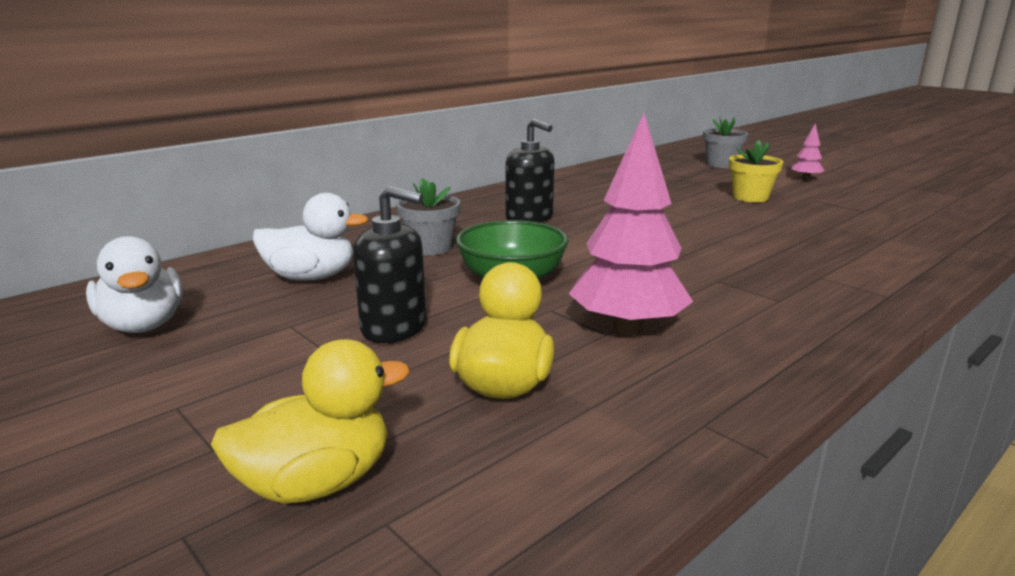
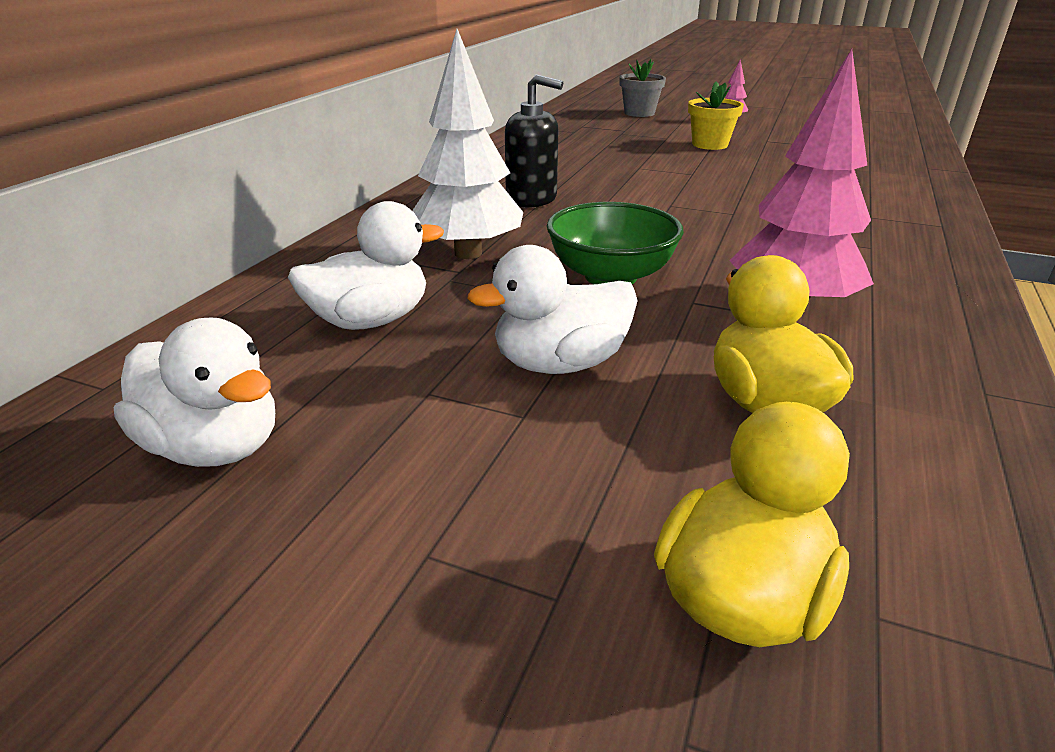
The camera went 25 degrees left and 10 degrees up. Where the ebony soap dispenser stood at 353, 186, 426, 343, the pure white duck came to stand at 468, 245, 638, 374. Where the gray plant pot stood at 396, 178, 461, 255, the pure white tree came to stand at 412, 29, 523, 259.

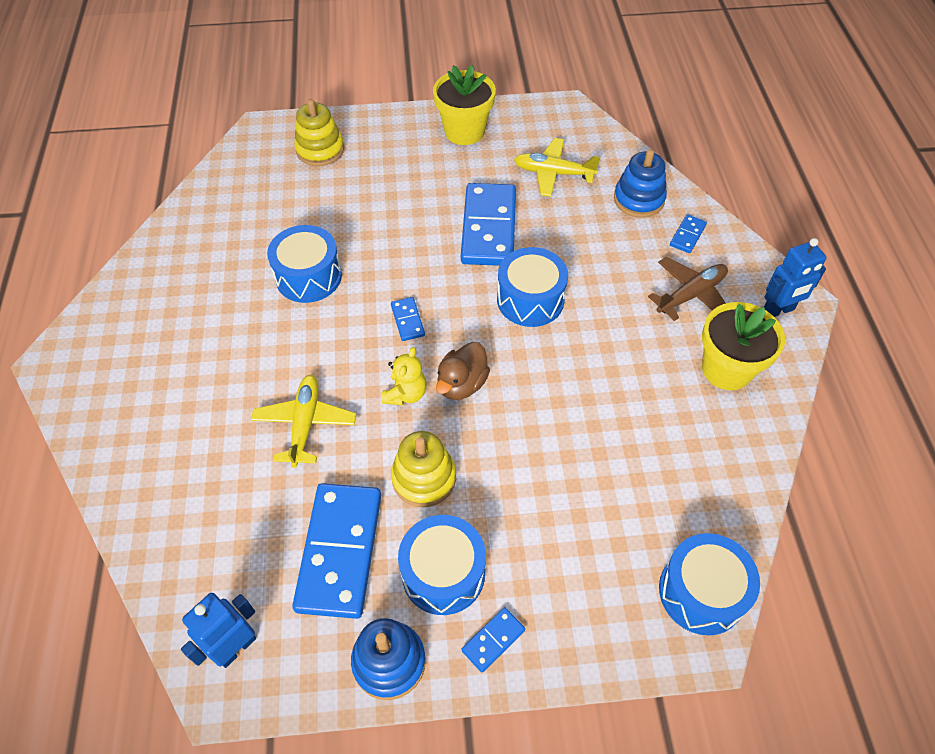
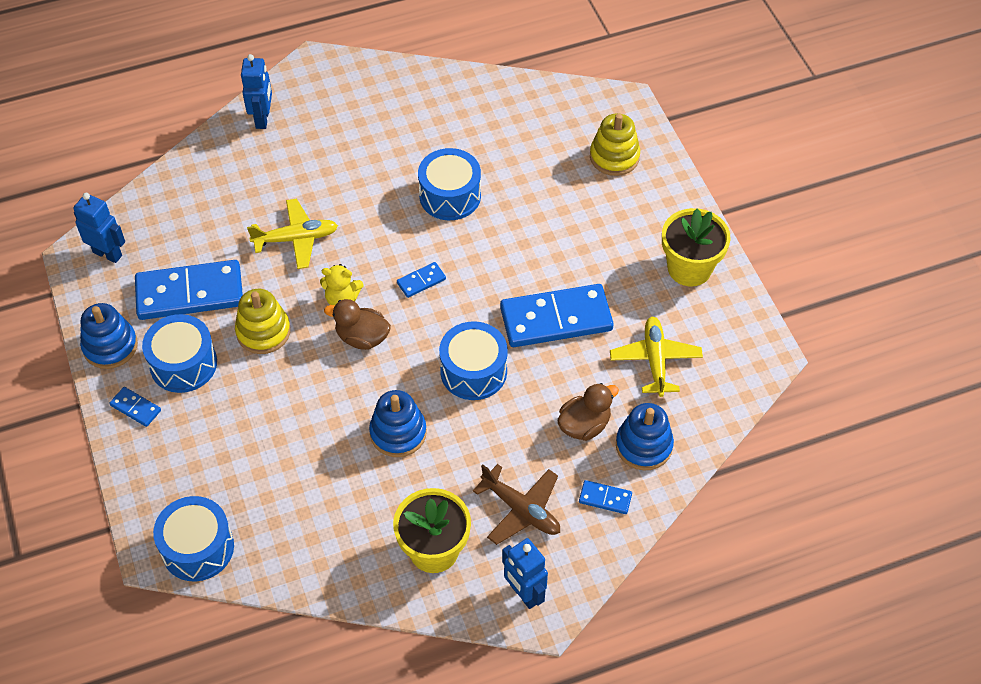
The camera went 75 degrees right and 0 degrees up. The second view gained the blue robot at 241, 54, 272, 129. The second view gained the blue stacking rings at 369, 390, 427, 457. The second view gained the brown duck at 557, 383, 619, 441.

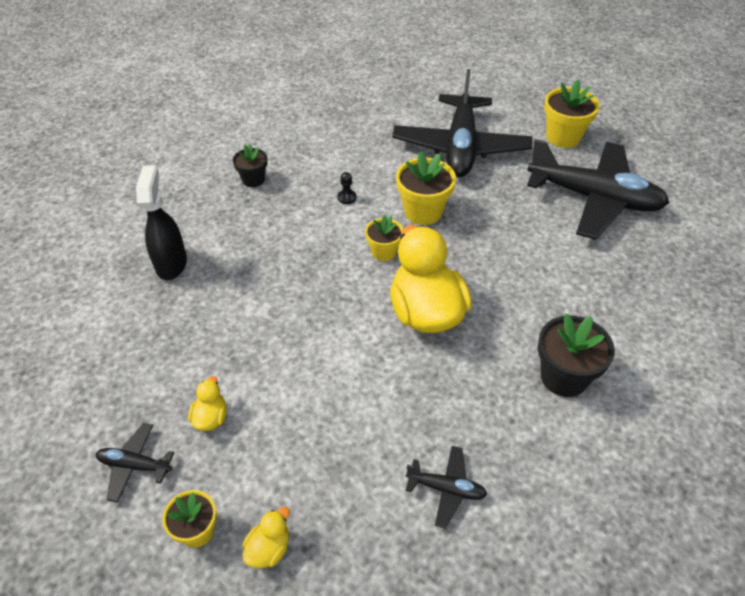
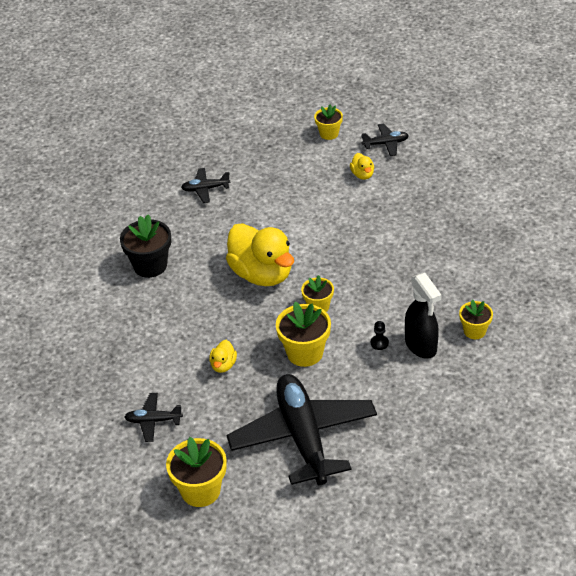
The camera went 160 degrees right and 5 degrees down. The ebony sprayer ended up elsewhere, having gone from 136, 165, 187, 280 to 405, 273, 441, 359. What was the ebony plant pot at 233, 144, 268, 187 turned into the yellow plant pot at 459, 300, 493, 339. The yellow duck ended up elsewhere, having gone from 243, 507, 290, 568 to 209, 340, 237, 373. The size of the ebony plane at 527, 139, 669, 240 changed by a factor of 0.42.

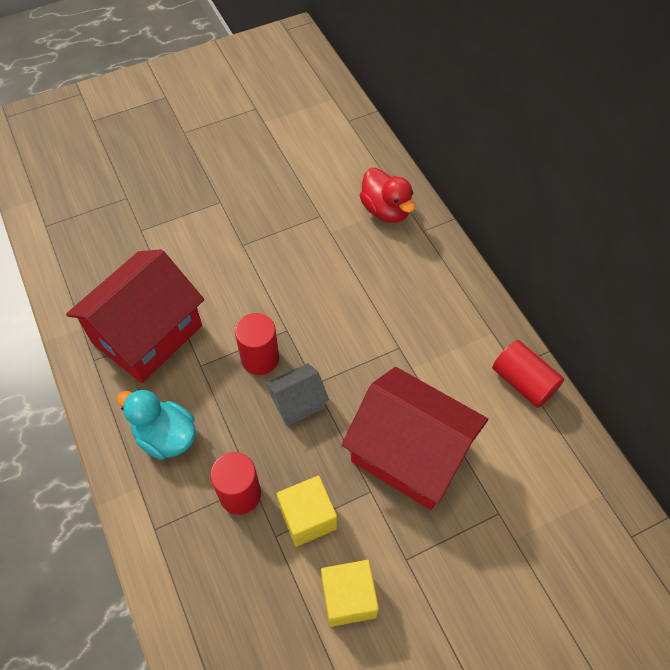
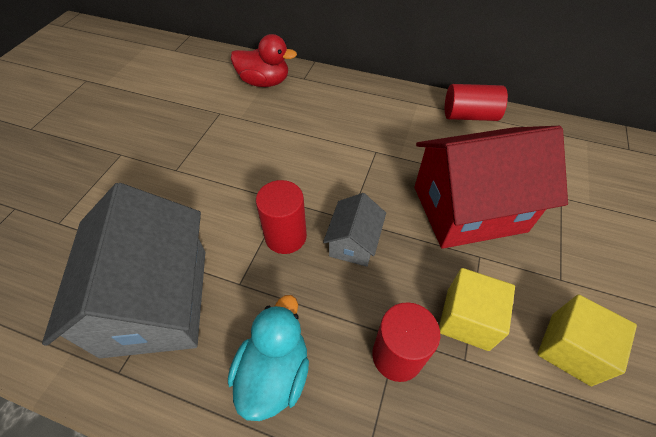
The camera went 45 degrees left and 5 degrees down. What was the crimson house at 66, 249, 204, 383 turned into the gray house at 42, 183, 205, 358. The teal duck at 117, 389, 196, 460 ended up facing another way, 120 degrees clockwise from before.

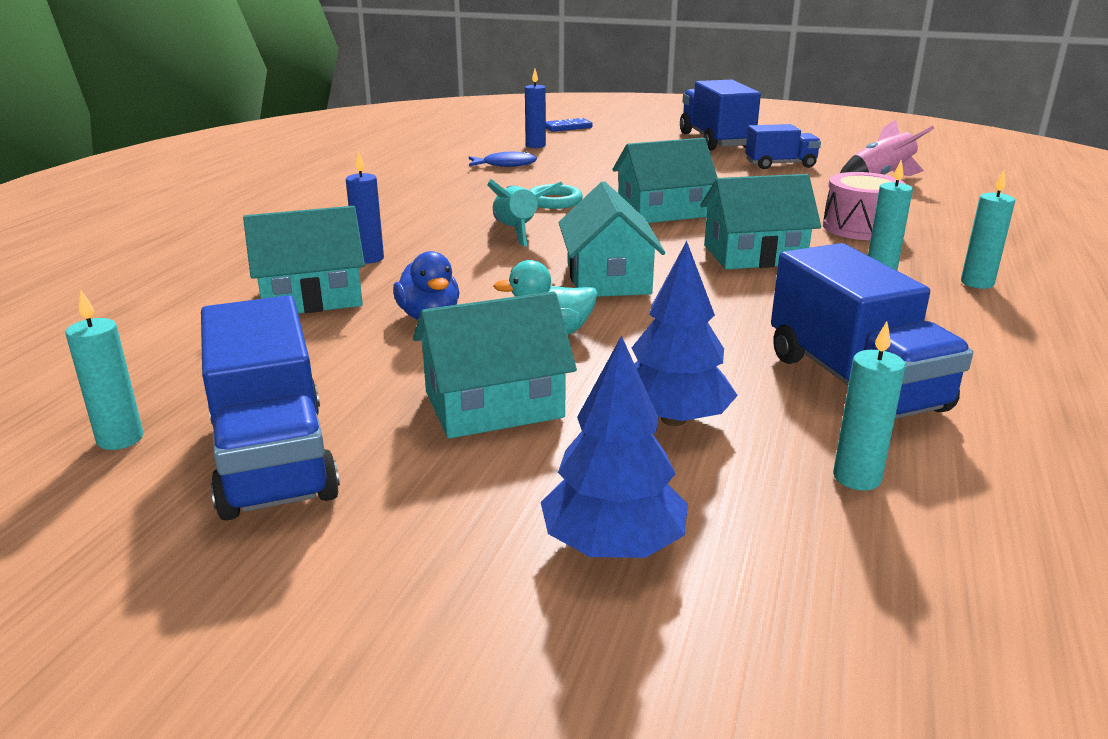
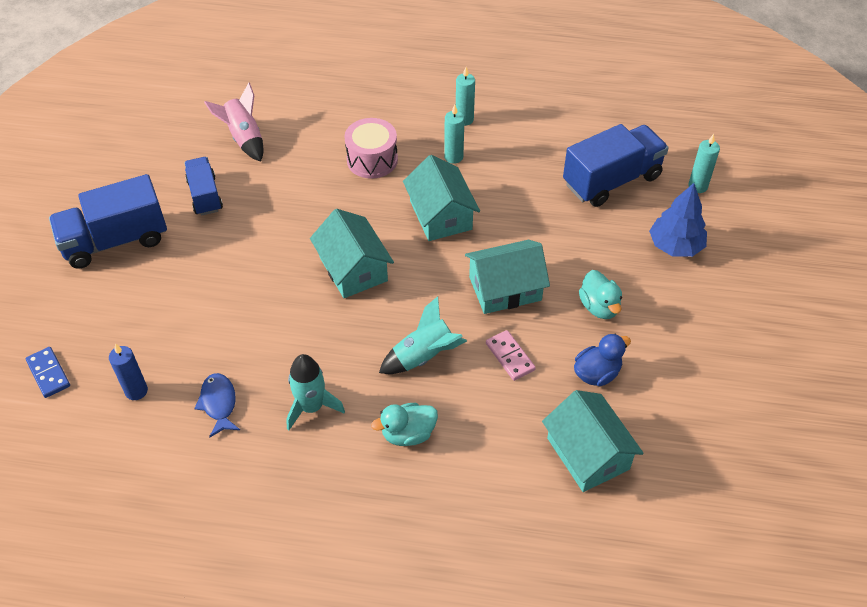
The camera went 100 degrees left and 25 degrees up. The second view lost the teal pillar candle at 65, 291, 144, 450. The second view lost the blue truck at 201, 295, 340, 521. The second view lost the blue pillar candle at 346, 151, 384, 264. The second view lost the teal house at 413, 291, 577, 439. The second view lost the teal torus at 529, 184, 583, 209. The second view lost the blue tree at 541, 335, 688, 558. The second view gained the teal rocket at 286, 354, 345, 430. The second view gained the teal duck at 371, 403, 438, 446. The second view gained the pink domino at 486, 330, 536, 381.

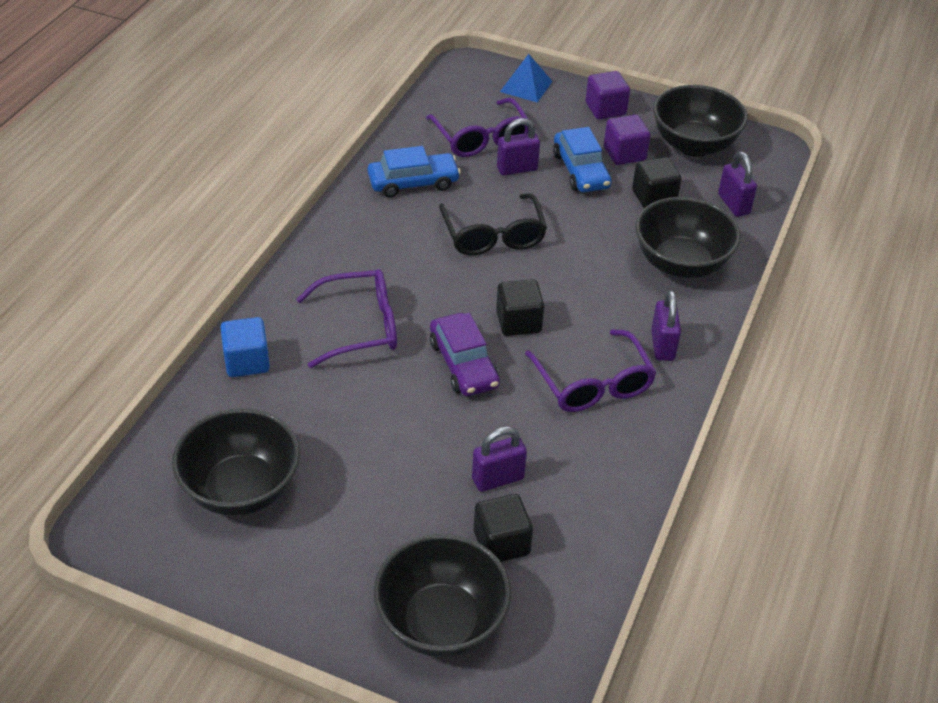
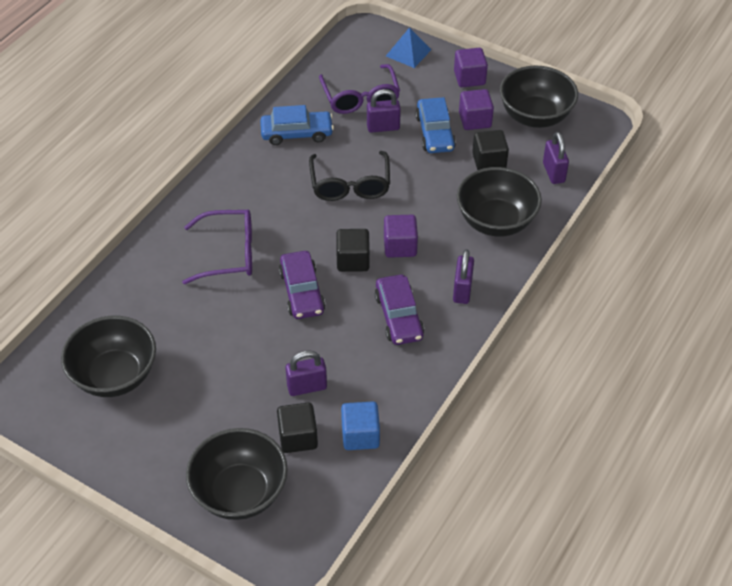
The camera went 10 degrees right and 5 degrees up. The blue block ended up elsewhere, having gone from 220, 317, 270, 377 to 341, 401, 380, 450. Where the royal purple spectacles stood at 525, 329, 657, 412, the royal purple automobile came to stand at 375, 274, 424, 345. The second view gained the royal purple block at 384, 215, 418, 258.

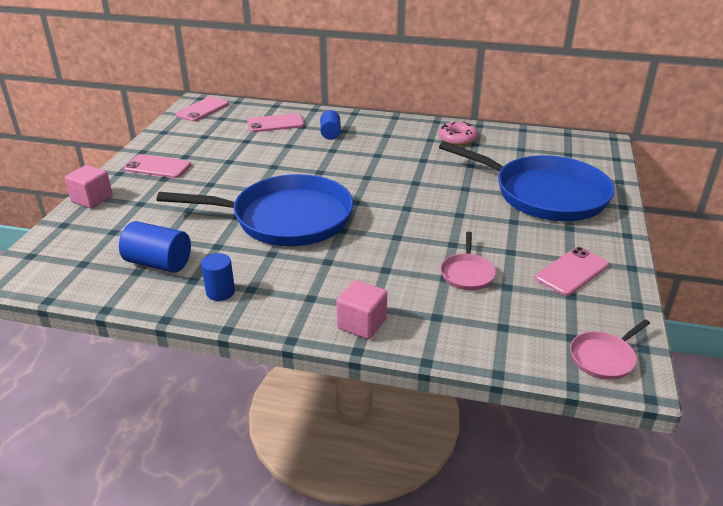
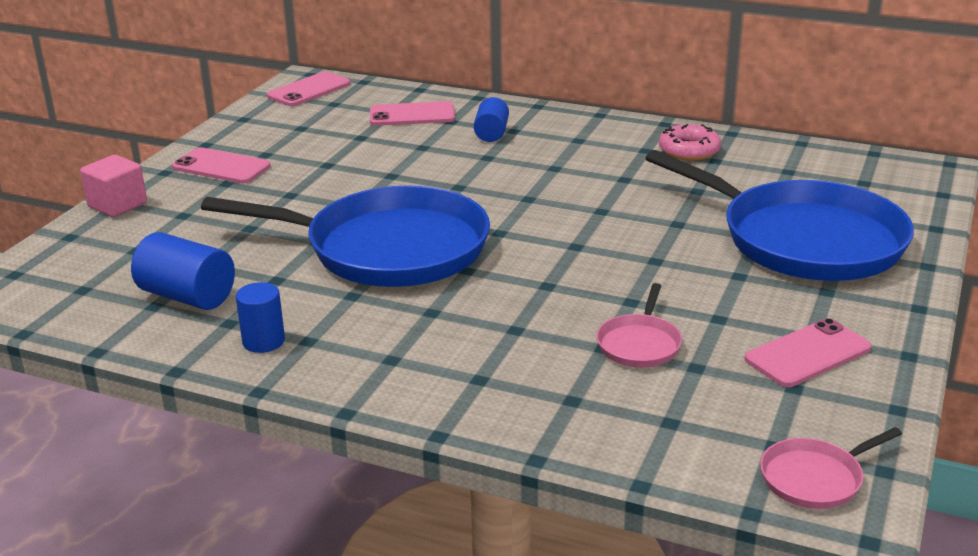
The camera went 10 degrees right and 5 degrees down. The second view lost the pink block at 336, 280, 387, 339.

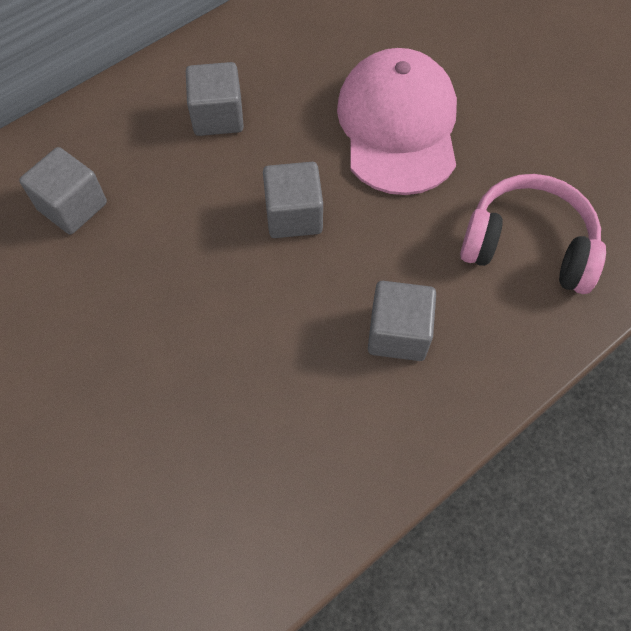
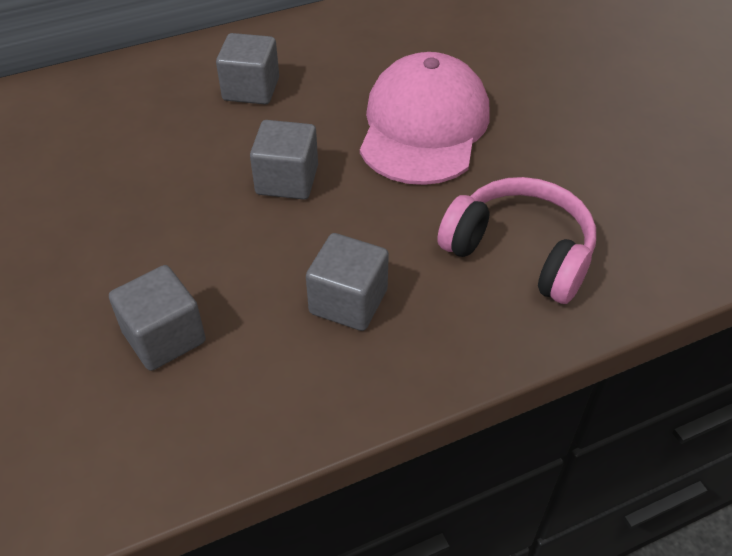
The camera went 15 degrees right and 15 degrees down. The gray block ended up elsewhere, having gone from 19, 147, 107, 234 to 109, 265, 206, 371.

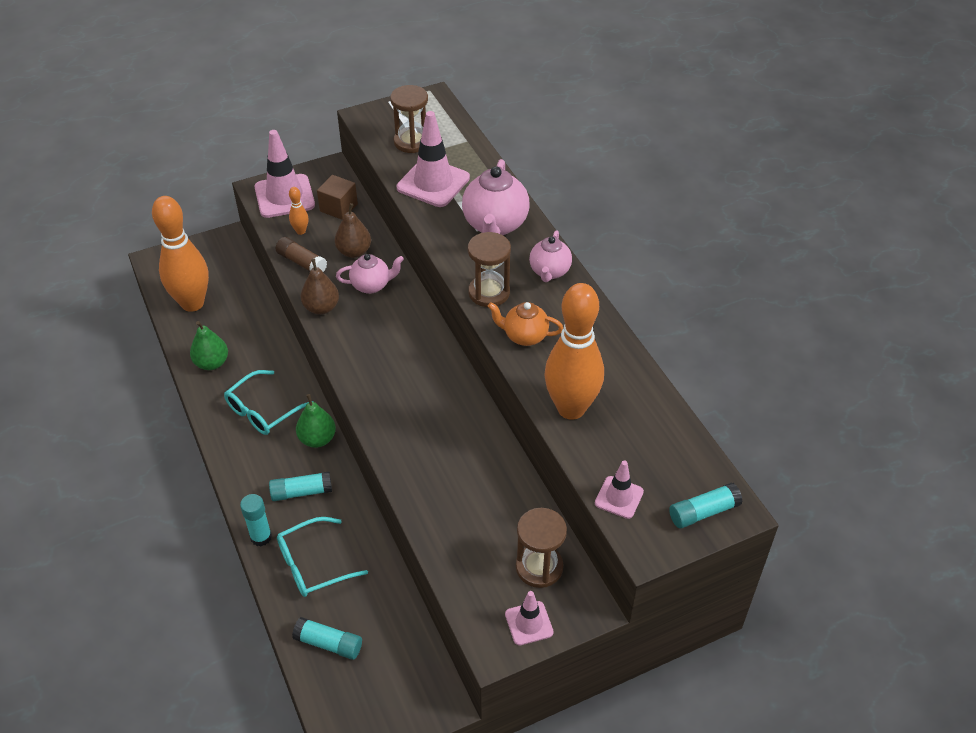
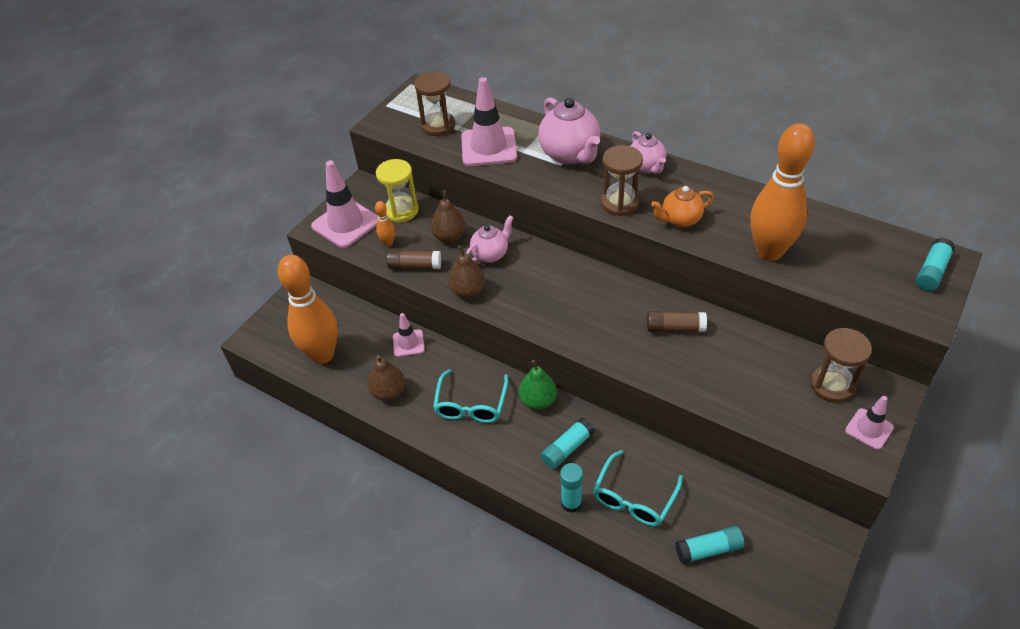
The camera went 30 degrees left and 0 degrees up. What was the emerald toy pear at 190, 321, 228, 370 turned into the brown toy pear at 367, 355, 405, 401. Where the brown block stood at 317, 175, 358, 220, the yellow sandglass came to stand at 376, 159, 419, 222. The pink traffic cone ended up elsewhere, having gone from 595, 460, 644, 519 to 393, 313, 425, 357. The second view gained the brown glue stick at 647, 311, 707, 332.

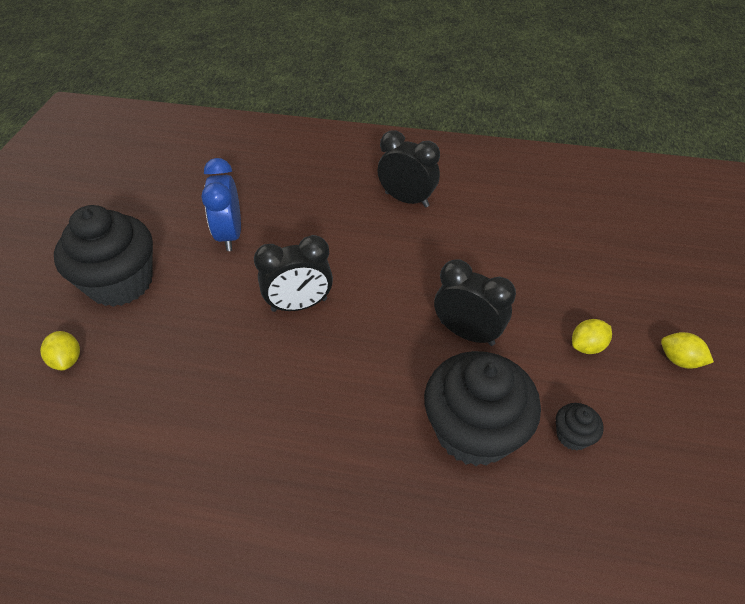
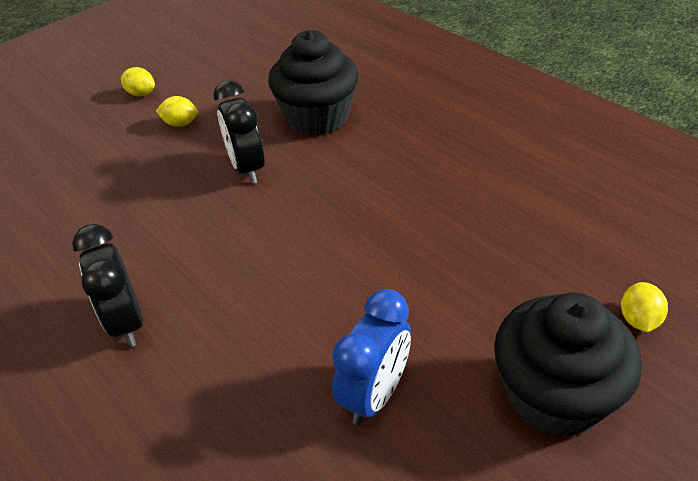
The camera went 140 degrees left and 5 degrees down. The second view lost the ebony alarm clock at 254, 235, 333, 312. The second view lost the ebony fairy cake at 556, 403, 604, 451. The yellow toy lemon at 661, 332, 714, 369 ended up facing another way, 45 degrees counterclockwise from before.

